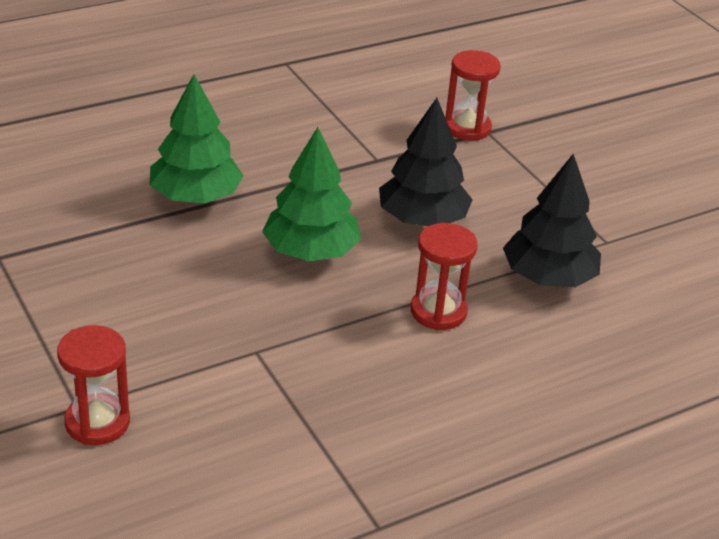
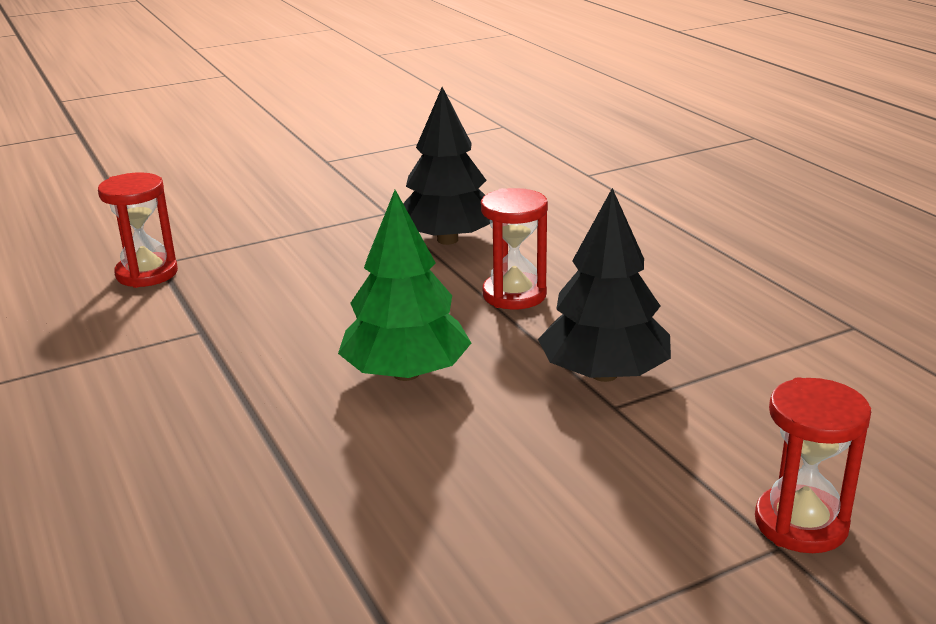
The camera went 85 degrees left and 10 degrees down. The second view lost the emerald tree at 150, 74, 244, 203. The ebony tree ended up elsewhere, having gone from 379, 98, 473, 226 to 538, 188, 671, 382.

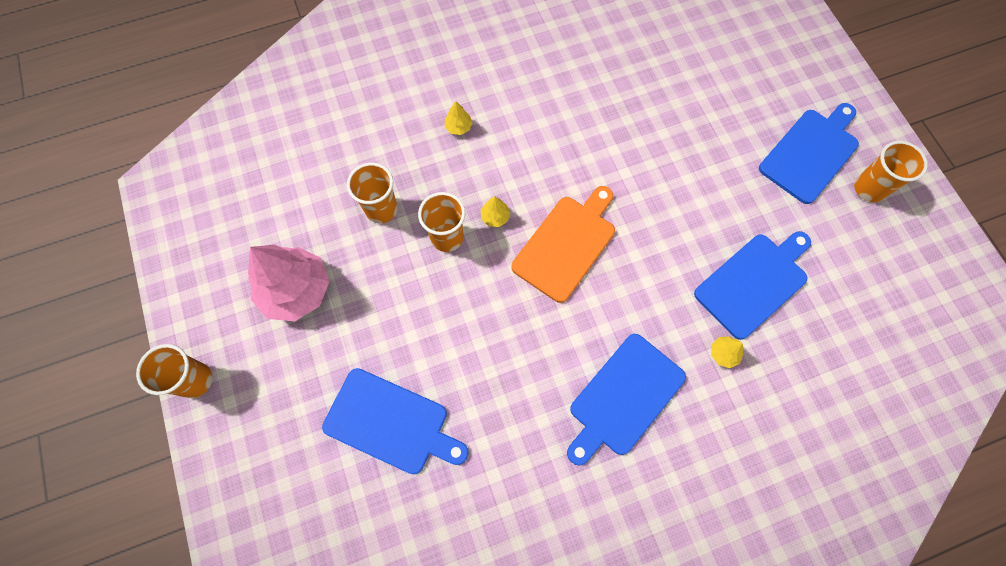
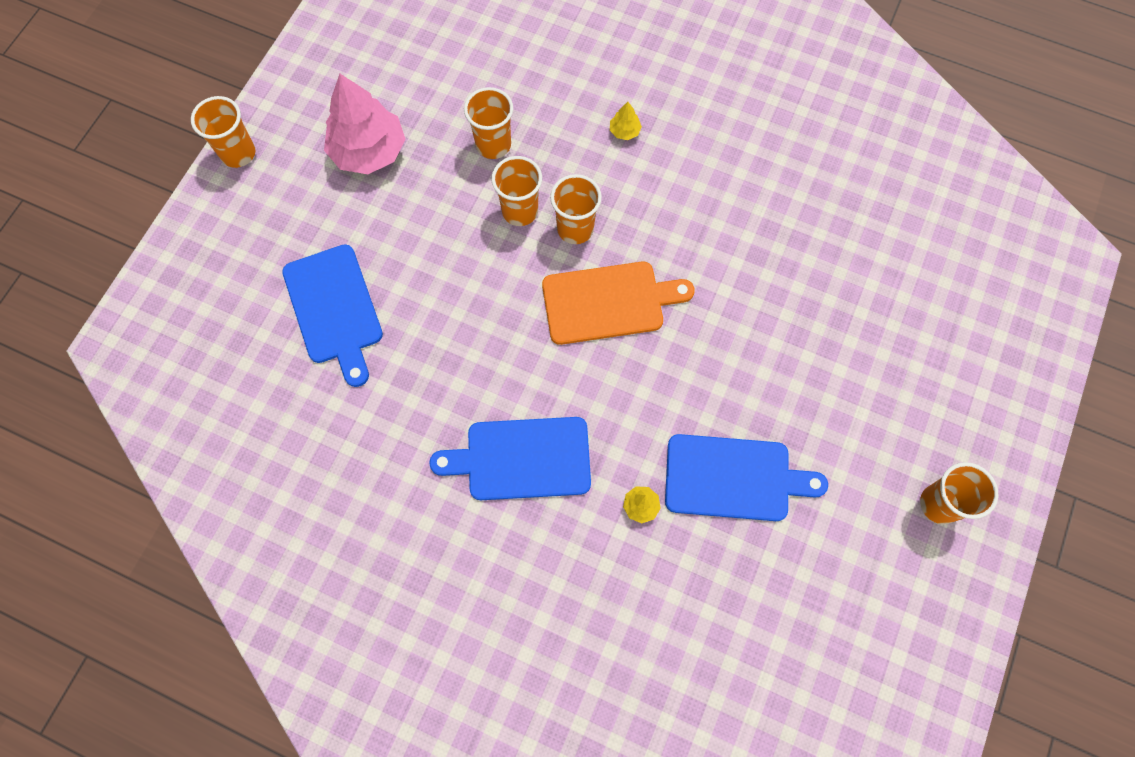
The camera went 45 degrees right and 0 degrees up. Where the yellow tree stood at 481, 197, 510, 227, the orange-coloured tumbler came to stand at 550, 174, 602, 244. The second view lost the blue bread board at 759, 103, 859, 204.

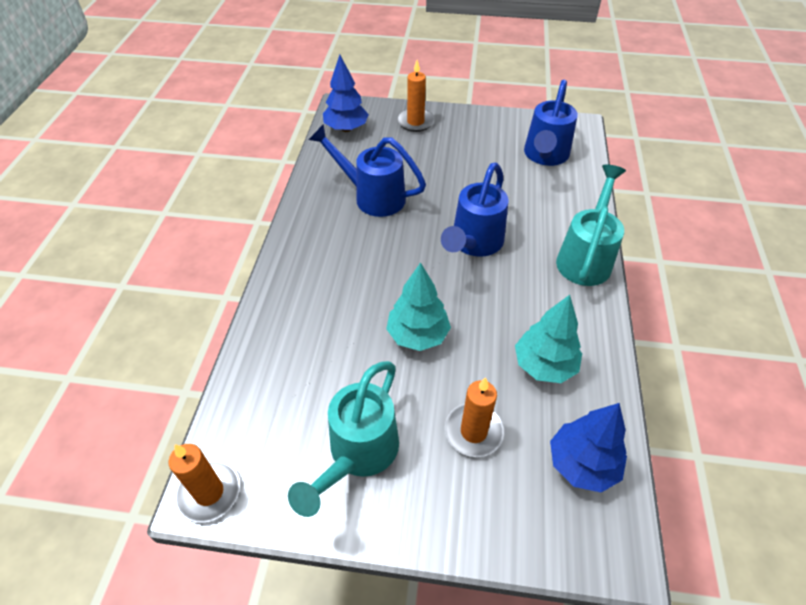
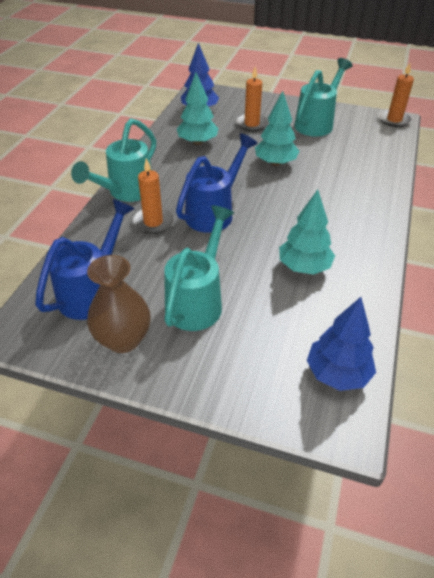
The camera went 170 degrees left and 5 degrees down. Where the blue watering can stood at 308, 124, 426, 217, the teal tree came to stand at 279, 190, 335, 275. The orange-coloured pillar candle ended up elsewhere, having gone from 397, 60, 435, 132 to 132, 158, 174, 234. The second view gained the brown flower vase at 87, 255, 151, 353. The second view gained the teal watering can at 164, 205, 234, 331.

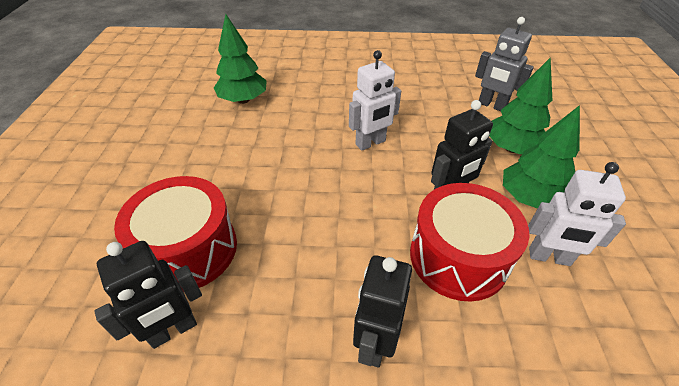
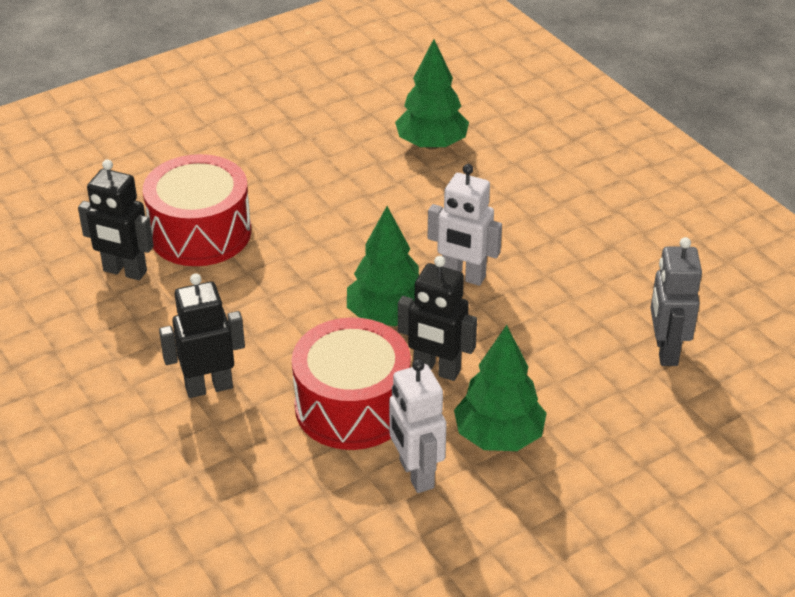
The camera went 55 degrees right and 5 degrees down. The emerald tree ended up elsewhere, having gone from 489, 57, 552, 154 to 347, 206, 419, 326.

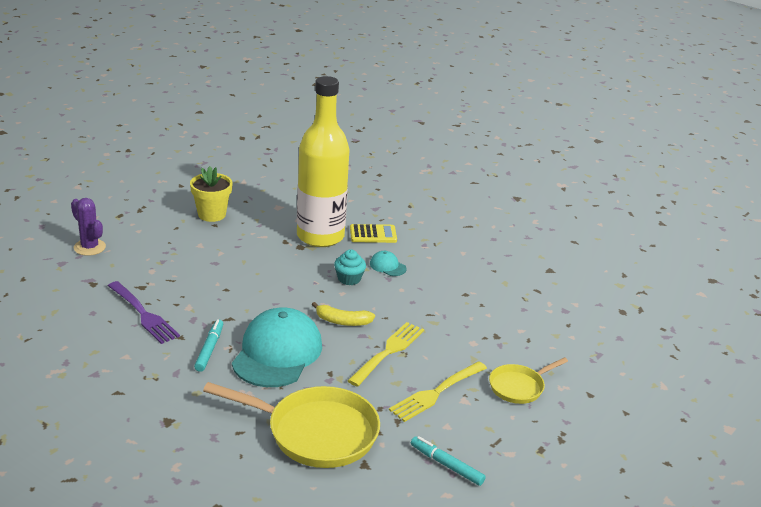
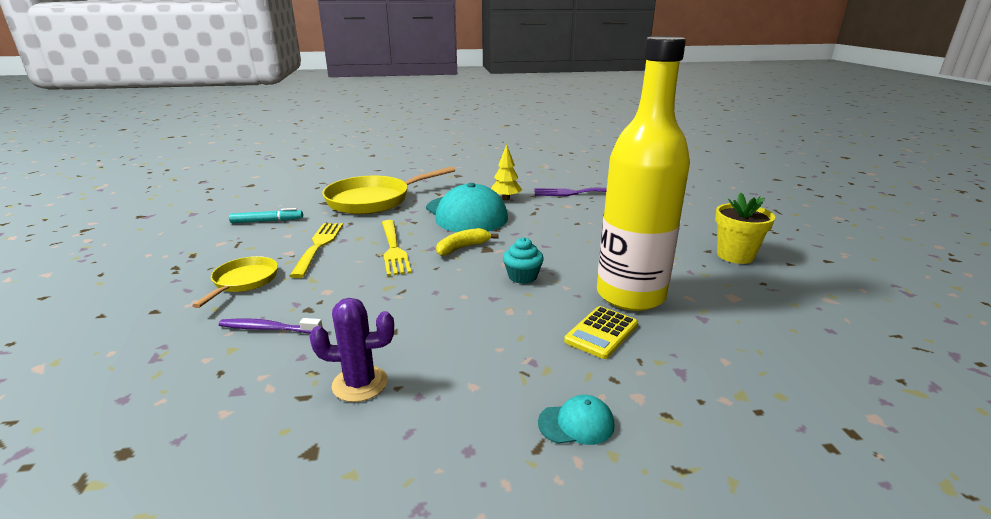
The camera went 135 degrees right and 5 degrees down. The royal purple saguaro cactus ended up elsewhere, having gone from 71, 198, 106, 256 to 309, 298, 394, 402. Where the teal marker stood at 194, 319, 223, 372, the yellow tree came to stand at 491, 144, 522, 200. The teal cap ended up elsewhere, having gone from 370, 251, 407, 276 to 538, 395, 614, 445. The second view gained the royal purple dental brush at 219, 318, 323, 334.

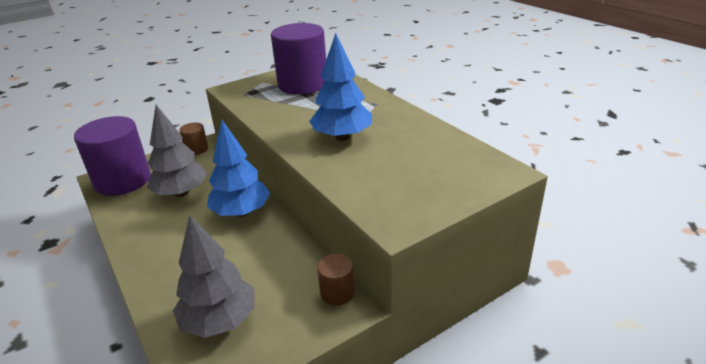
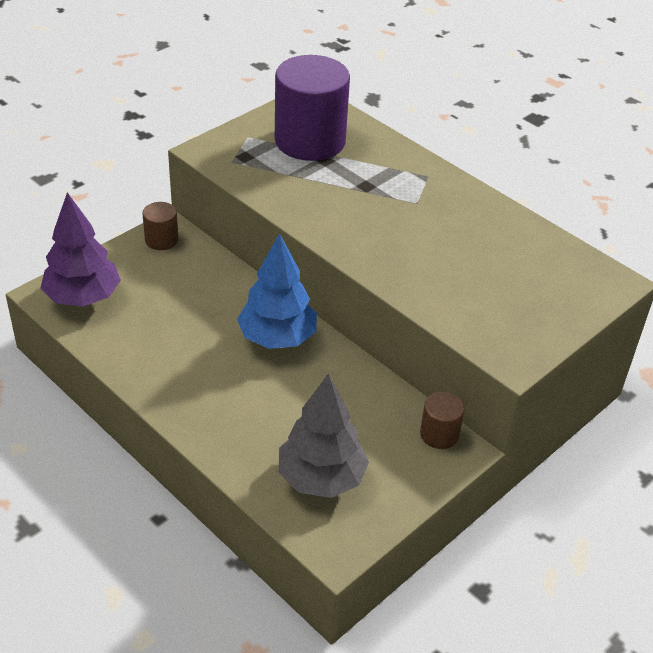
The camera went 15 degrees left and 10 degrees up. Where the royal purple cylinder shape stood at 74, 116, 151, 196, the royal purple tree came to stand at 40, 192, 121, 307. The second view lost the gray tree at 147, 105, 207, 197. The second view lost the blue tree at 309, 33, 372, 141.

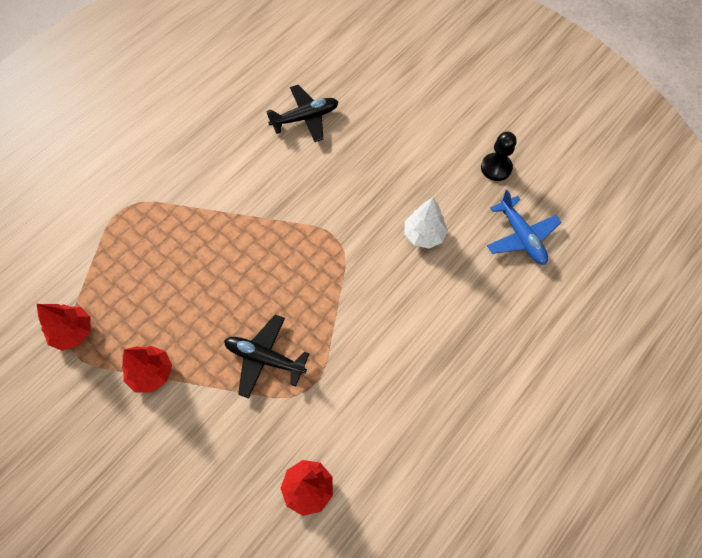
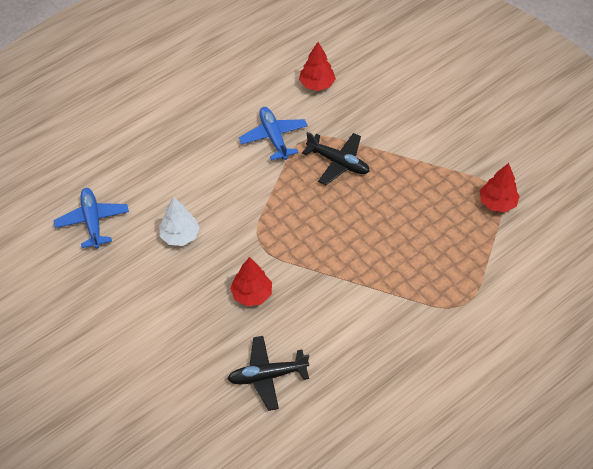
The camera went 170 degrees left and 10 degrees down. The crimson tree ended up elsewhere, having gone from 122, 346, 172, 393 to 230, 257, 272, 306. The second view lost the ebony game pawn at 481, 132, 517, 181. The second view gained the blue plane at 239, 107, 308, 161.

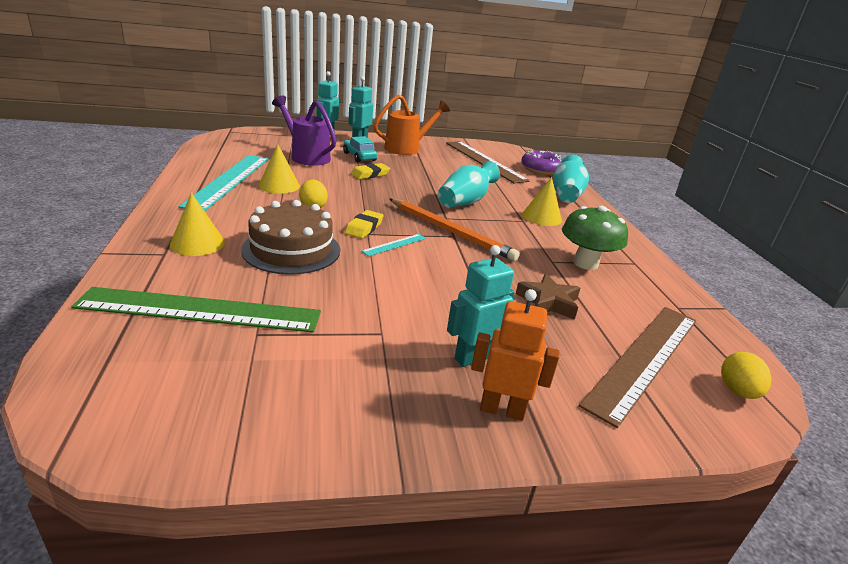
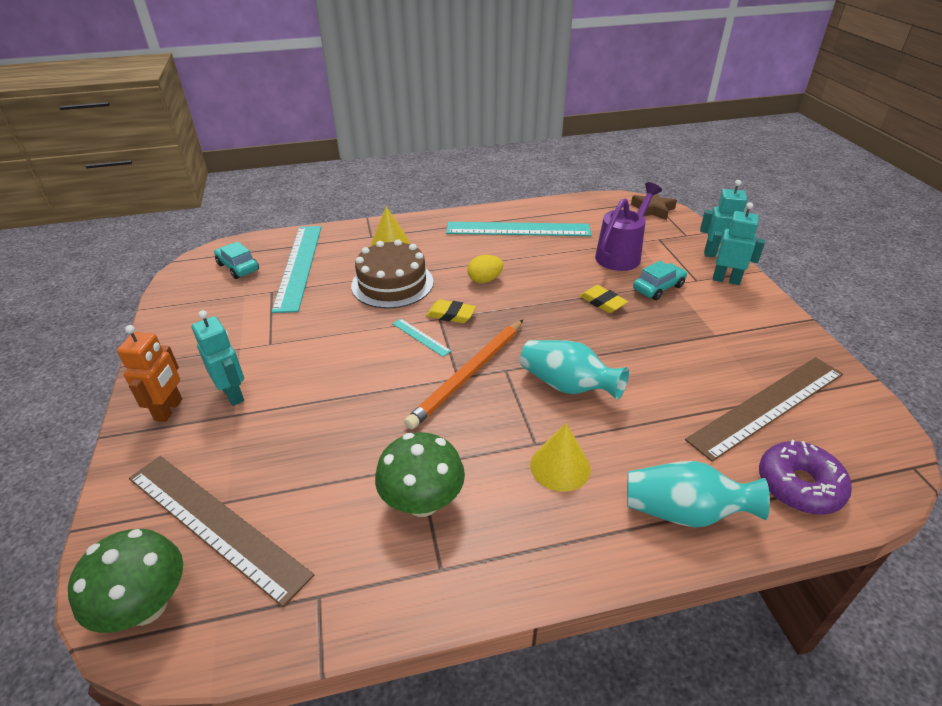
The camera went 90 degrees right and 10 degrees up. What was the emerald measuring stick at 71, 287, 321, 333 turned into the teal measuring stick at 272, 226, 321, 313. The second view lost the yellow cone shape at 258, 144, 300, 194. The second view lost the orange-coloured watering can at 374, 95, 450, 155. The brown star ended up elsewhere, having gone from 516, 273, 580, 320 to 631, 194, 677, 220. Where the yellow egg shape stood at 721, 352, 772, 399, the emerald fungus came to stand at 68, 529, 183, 633. The second view gained the teal automobile at 214, 242, 259, 279.

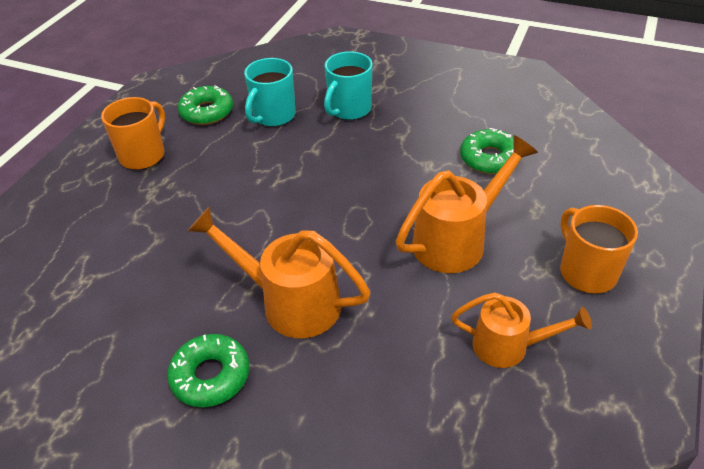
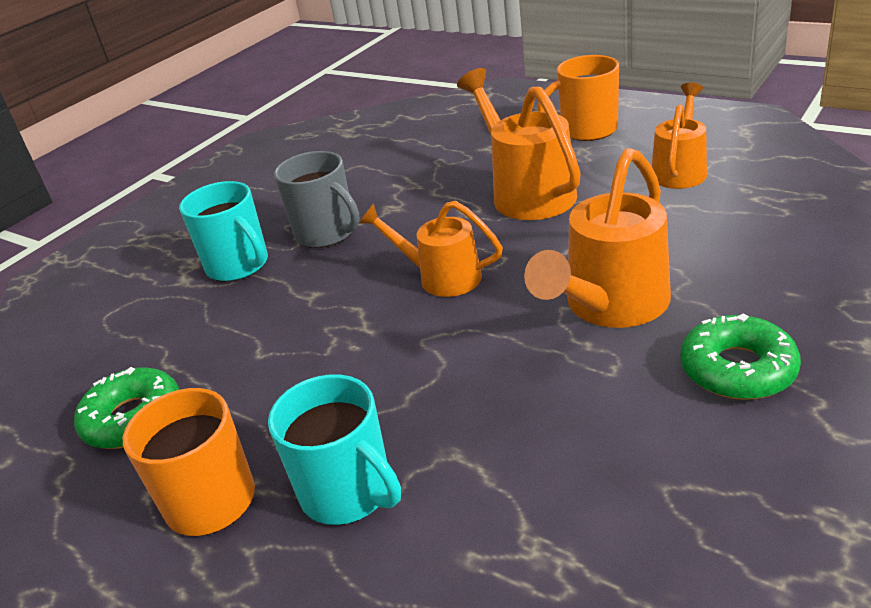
The camera went 75 degrees left and 10 degrees down. The teal coffee mug ended up elsewhere, having gone from 244, 58, 296, 127 to 268, 374, 401, 525. The second view lost the emerald doughnut at 460, 128, 521, 174. The second view gained the gray coffee mug at 274, 151, 360, 248. The second view gained the orange-coloured watering can at 359, 201, 503, 297.

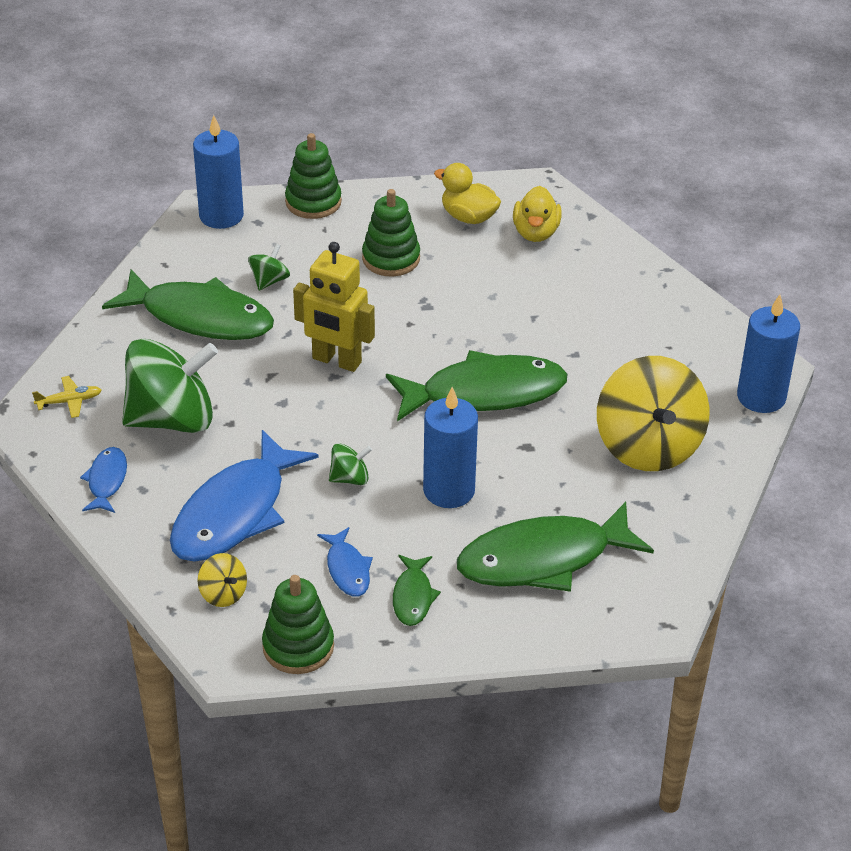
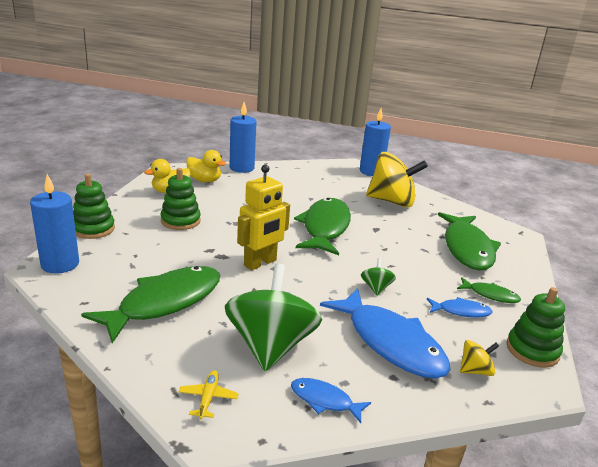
The camera went 70 degrees left and 15 degrees down. The second view lost the emerald spinning top at 248, 244, 290, 291. The blue pillar candle ended up elsewhere, having gone from 423, 387, 478, 508 to 230, 102, 256, 173.

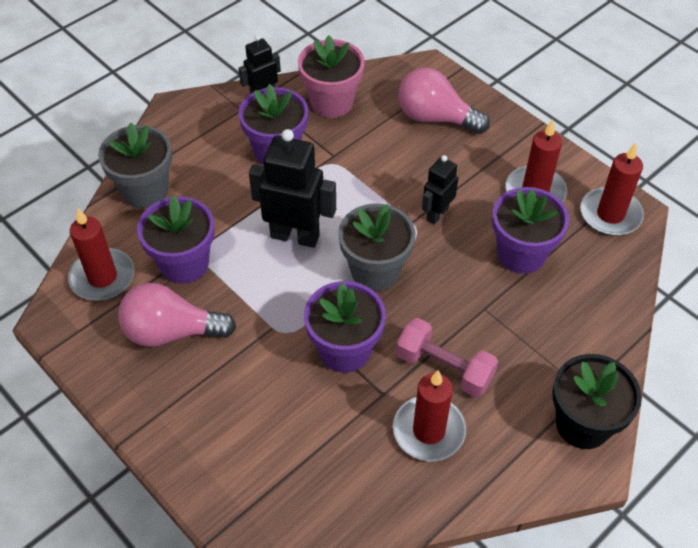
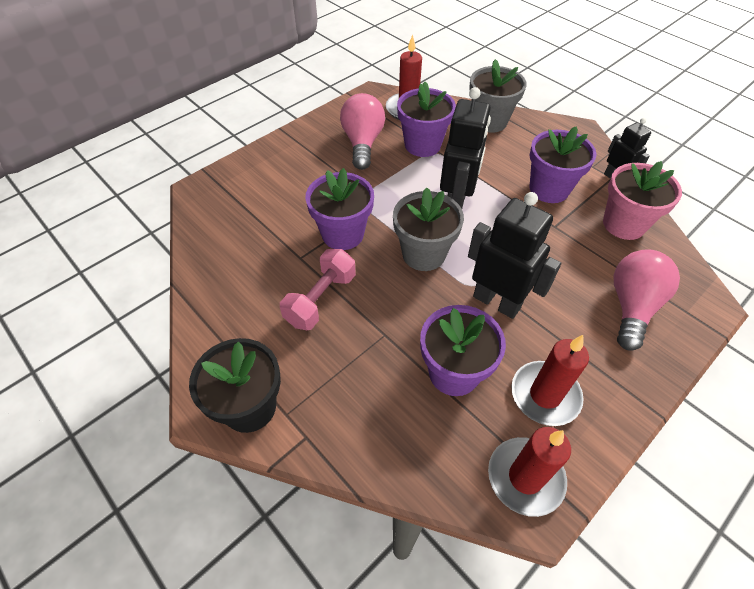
The camera went 90 degrees right and 0 degrees up. The second view lost the crimson pillar candle at 393, 370, 466, 461. The size of the ebony robot at 422, 155, 458, 224 changed by a factor of 1.73.

